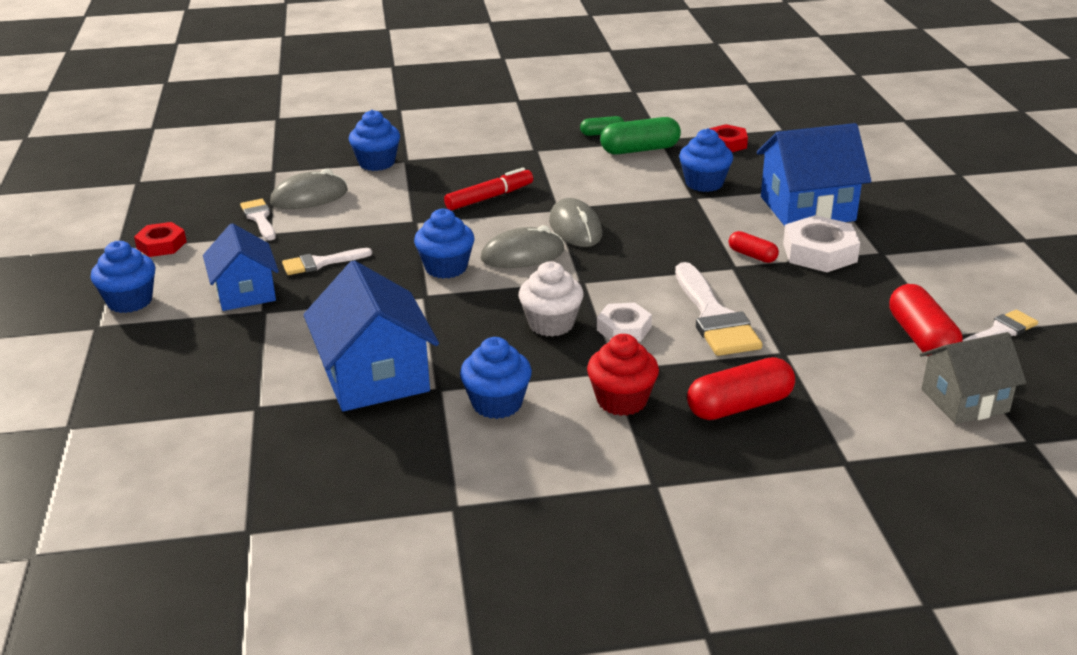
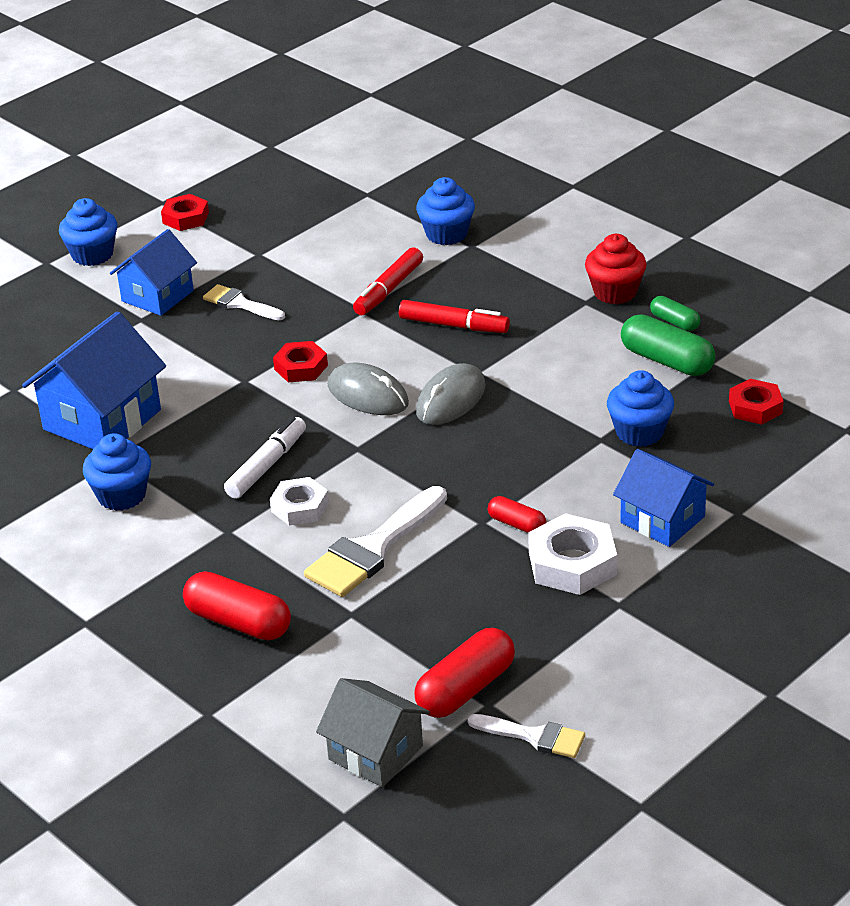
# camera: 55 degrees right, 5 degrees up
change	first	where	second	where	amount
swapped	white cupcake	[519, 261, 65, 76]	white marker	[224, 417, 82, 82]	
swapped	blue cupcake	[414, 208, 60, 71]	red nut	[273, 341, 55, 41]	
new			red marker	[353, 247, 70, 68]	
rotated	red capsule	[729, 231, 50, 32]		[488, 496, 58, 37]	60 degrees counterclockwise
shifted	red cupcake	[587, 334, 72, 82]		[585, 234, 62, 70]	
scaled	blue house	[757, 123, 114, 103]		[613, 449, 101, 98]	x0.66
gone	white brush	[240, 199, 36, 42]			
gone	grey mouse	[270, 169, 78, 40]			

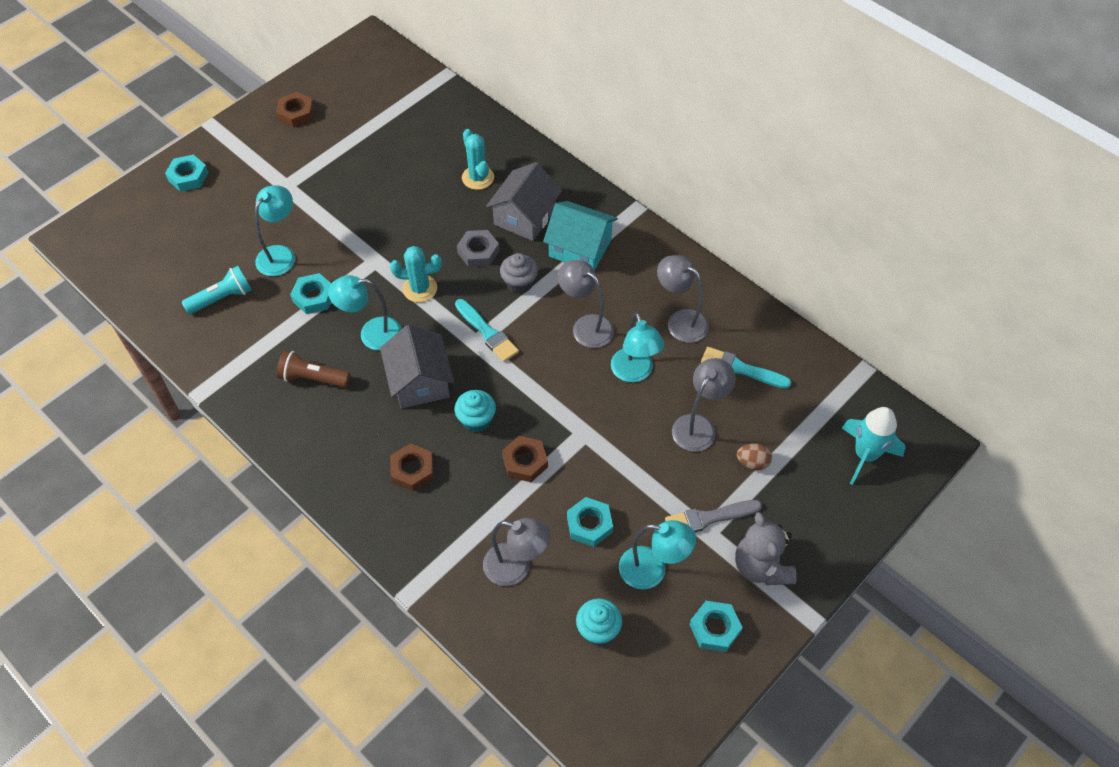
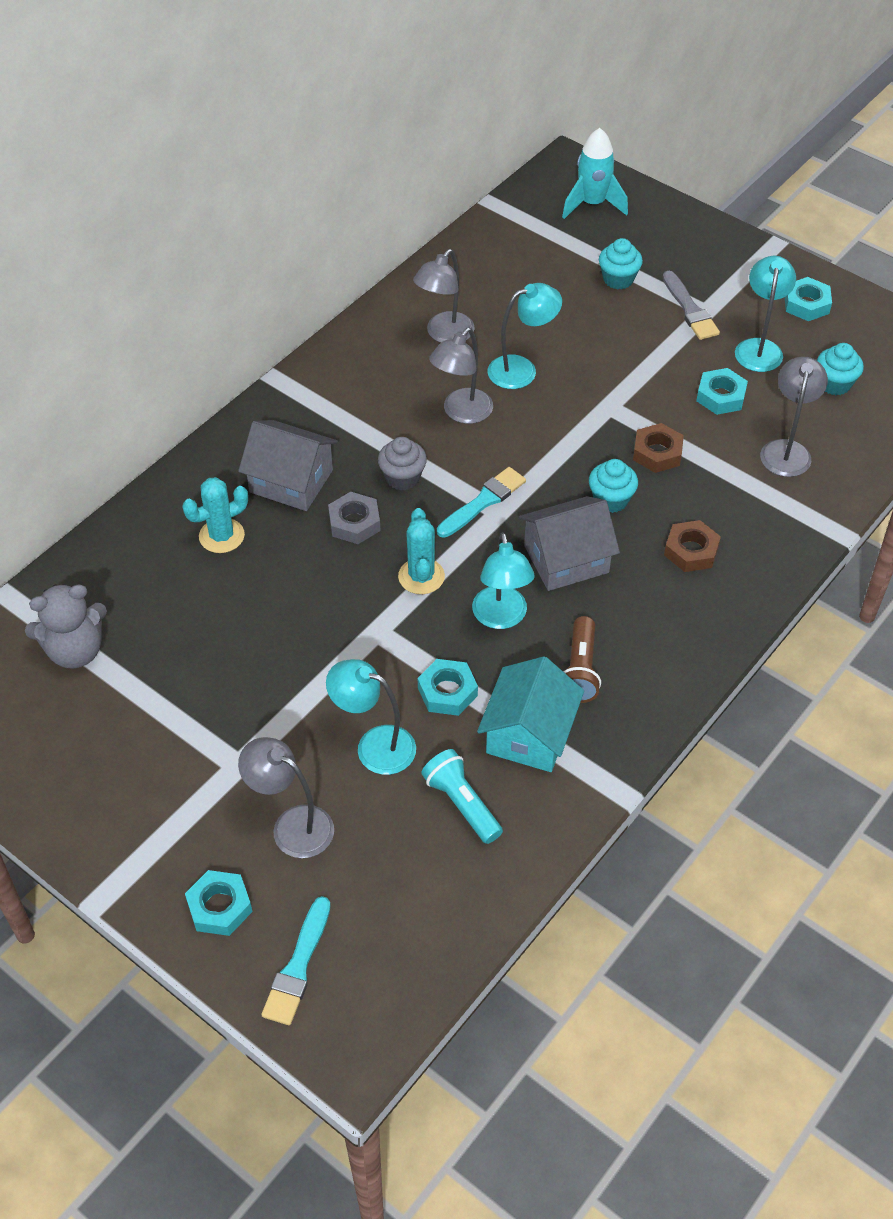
# camera: 95 degrees left, 5 degrees down
change	first	where	second	where	amount
shifted	grey teddy bear	[735, 512, 62, 73]		[25, 584, 82, 85]	
shifted	grey lamp	[672, 358, 64, 94]		[238, 737, 96, 121]	
shifted	turquoise brush	[701, 347, 90, 42]		[261, 896, 70, 129]	
shifted	turquoise house	[543, 201, 75, 70]		[477, 656, 107, 116]	
swapped	brown egg	[737, 443, 35, 27]	turquoise cupcake	[599, 238, 44, 51]	
gone	brown nut	[276, 92, 38, 36]			

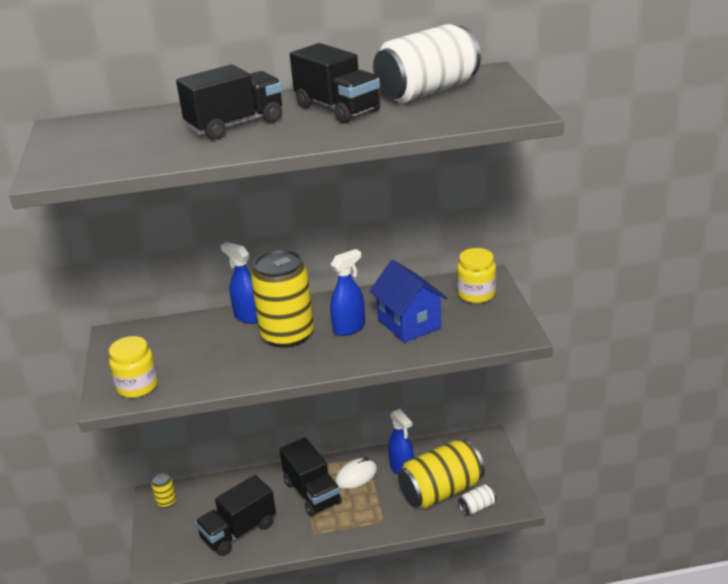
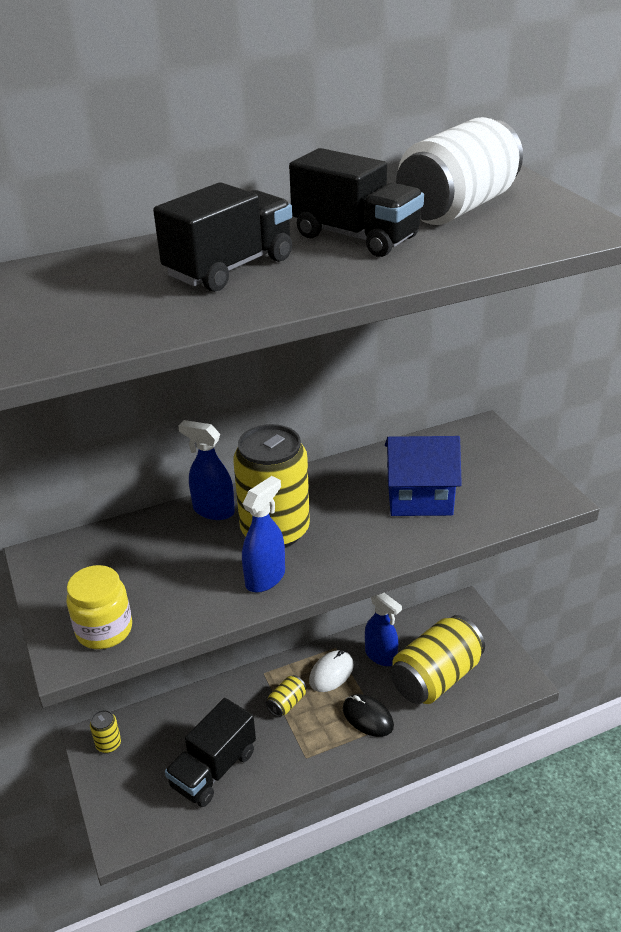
# camera: 15 degrees left, 5 degrees up
change	first	where	second	where	amount
shifted	blue spray bottle	[330, 249, 35, 87]		[242, 476, 43, 117]	
swapped	black truck	[279, 438, 63, 78]	yellow can	[266, 675, 40, 42]	
new			black mouse	[343, 694, 51, 43]	
rotated	blue house	[369, 260, 78, 83]		[385, 436, 77, 80]	45 degrees counterclockwise
gone	yellow jar	[457, 248, 39, 55]			
gone	white can	[458, 484, 38, 31]			

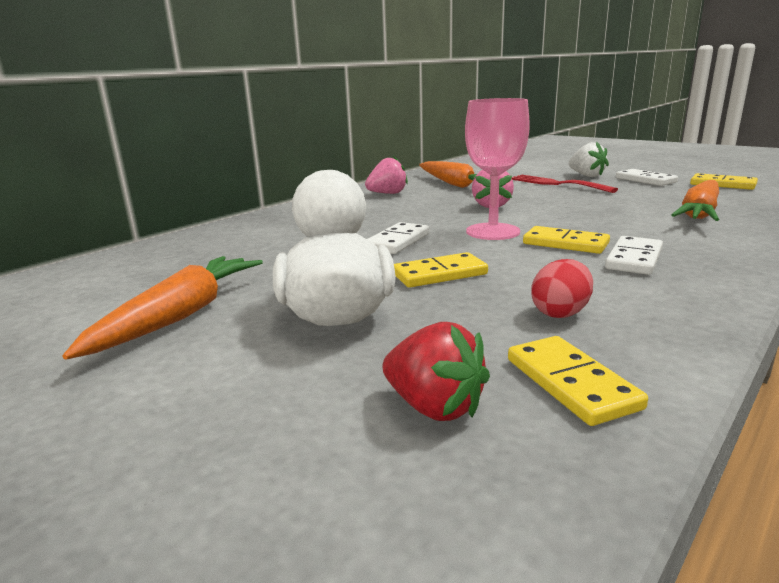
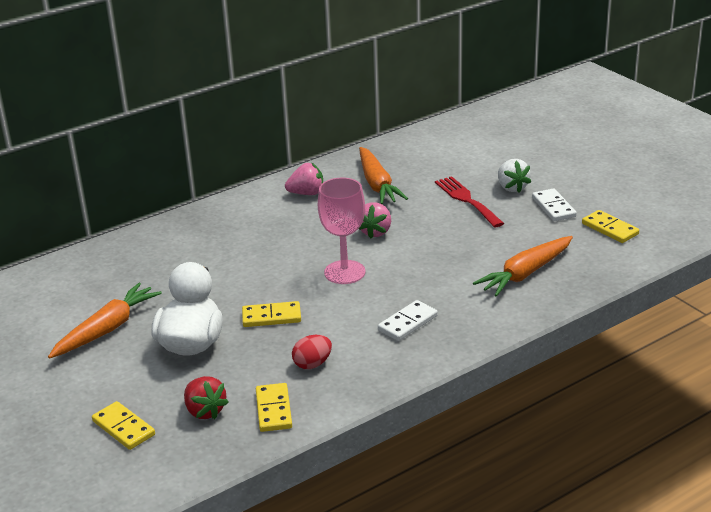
# camera: 15 degrees right, 10 degrees up
change	first	where	second	where	amount
shifted	yellow domino	[523, 226, 87, 28]		[92, 401, 63, 49]	
gone	white domino	[367, 222, 62, 32]			

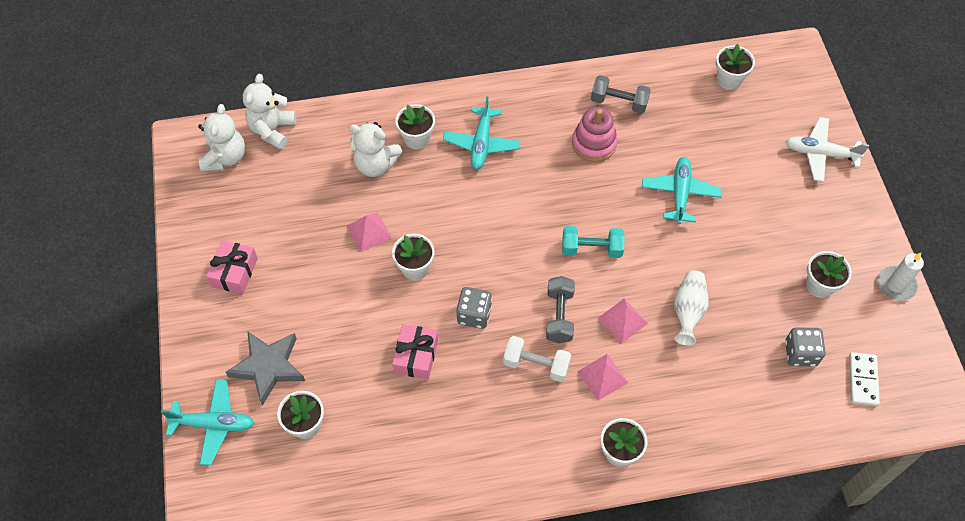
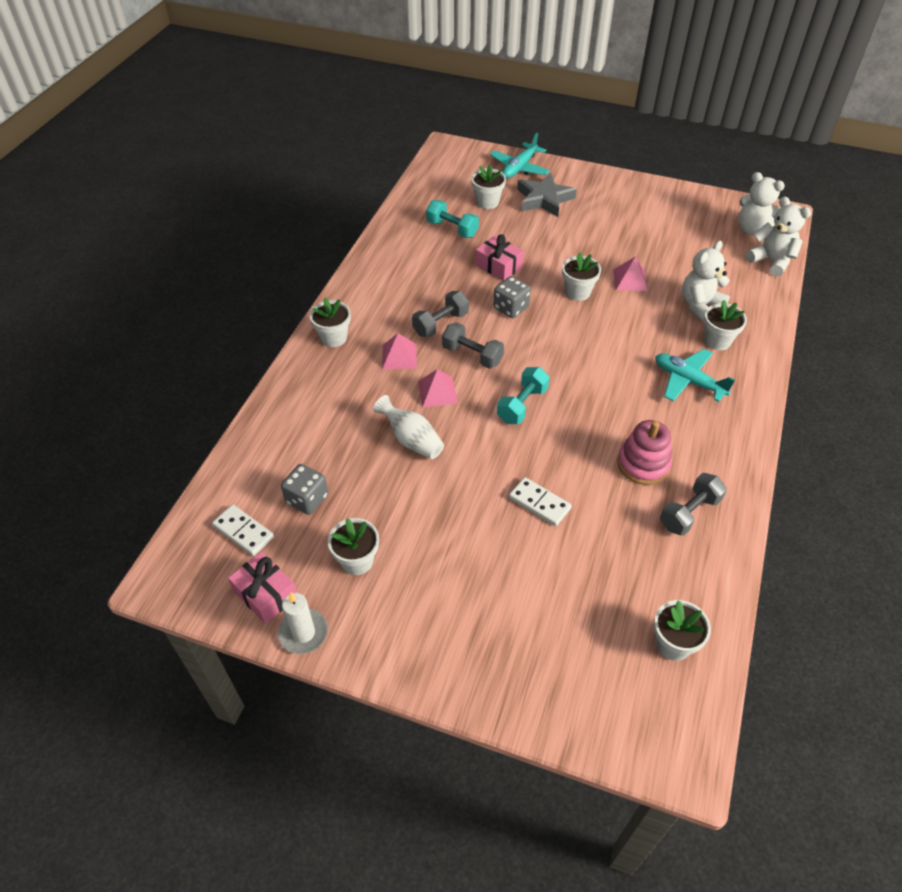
# camera: 120 degrees right, 10 degrees down
change	first	where	second	where	amount
shifted	pink gift	[206, 240, 52, 54]		[228, 552, 69, 72]	
repainted	white dumbbell	[503, 336, 68, 46]	grey dumbbell	[412, 291, 57, 46]	
new			turquoise dumbbell	[426, 200, 53, 38]	
swapped	turquoise plane	[642, 157, 80, 67]	white domino	[509, 477, 63, 49]	
gone	white plane	[786, 117, 83, 65]			

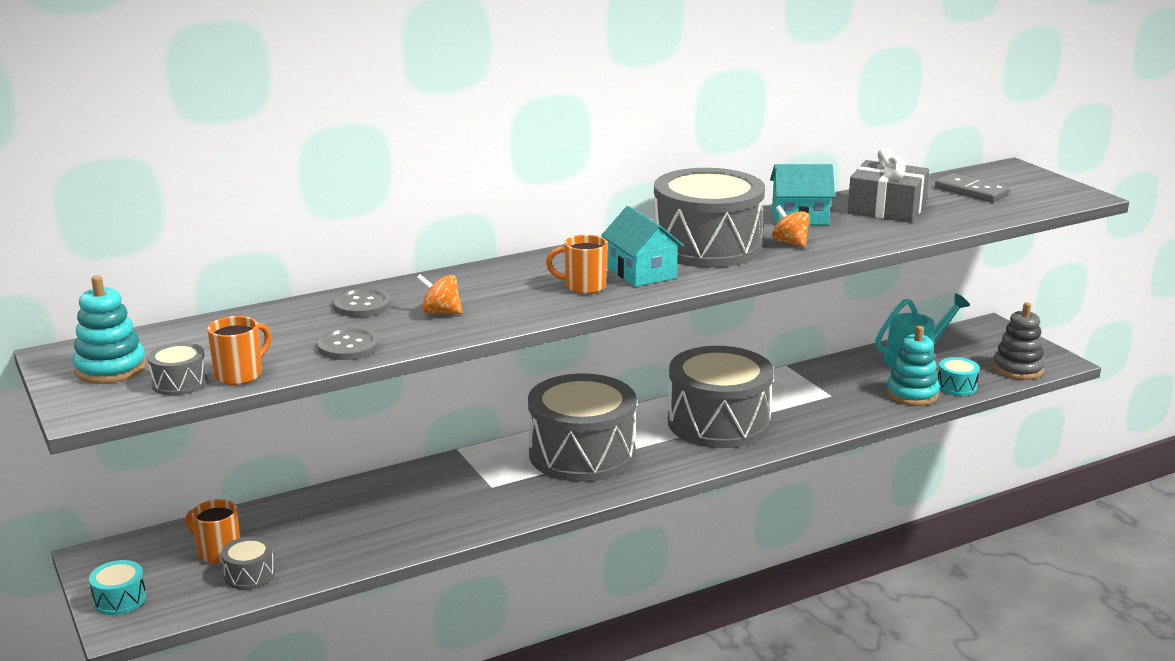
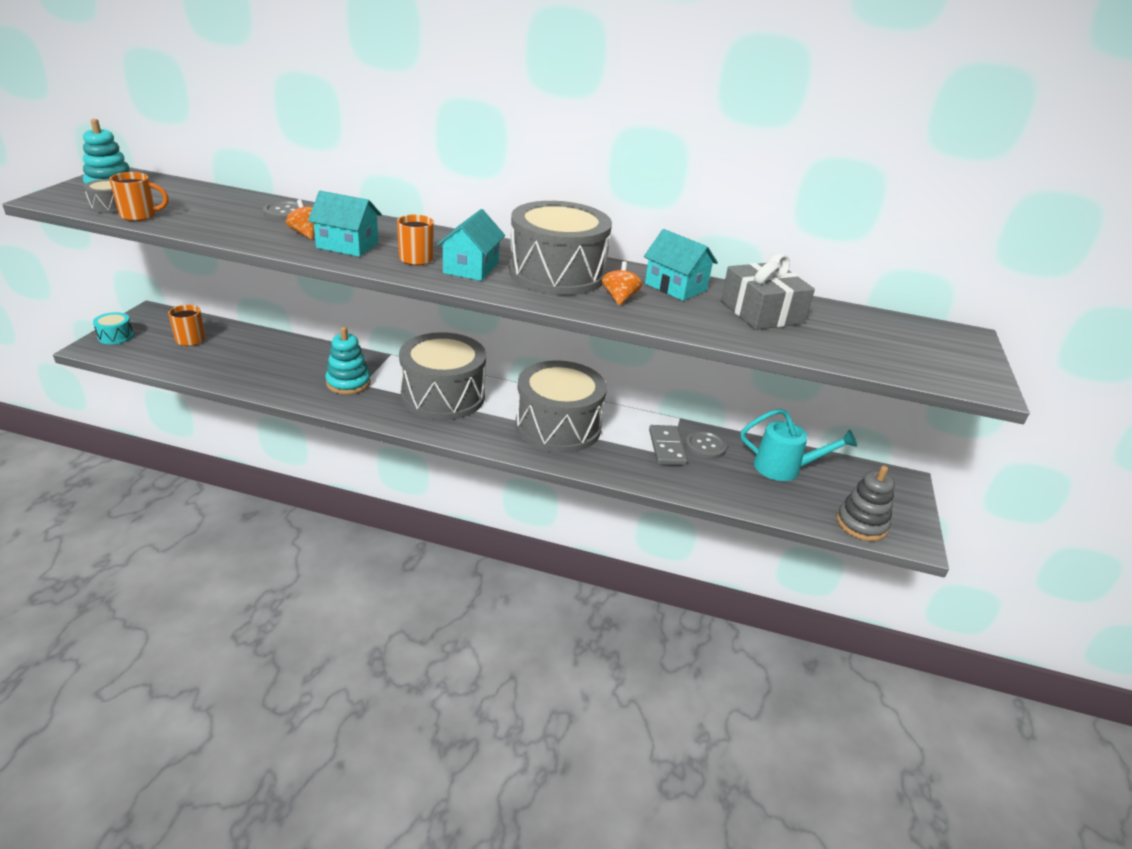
# camera: 40 degrees right, 10 degrees up
change	first	where	second	where	amount
new			turquoise house	[308, 191, 74, 66]	
shifted	turquoise stacking toy	[886, 326, 54, 80]		[325, 327, 46, 68]	
shifted	grey domino	[935, 173, 75, 29]		[649, 425, 39, 41]	
shifted	grey button	[317, 328, 62, 32]		[685, 431, 42, 28]	
gone	grey drum	[221, 537, 54, 53]			
gone	turquoise drum	[937, 357, 43, 39]			

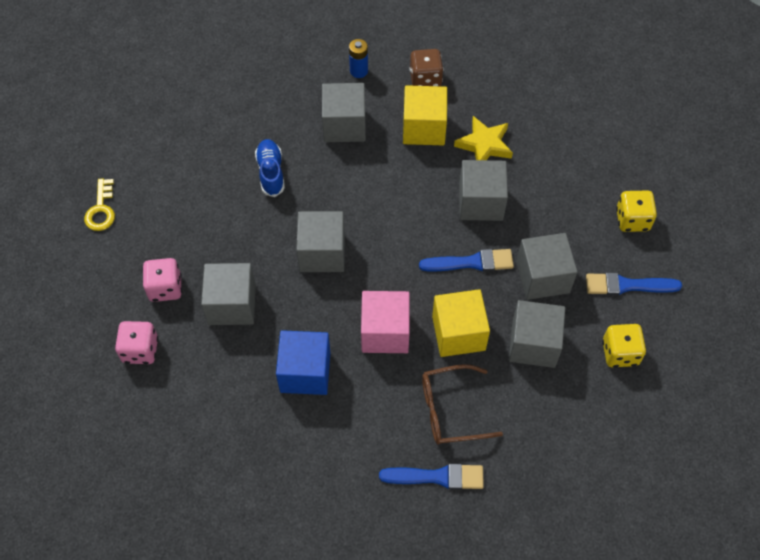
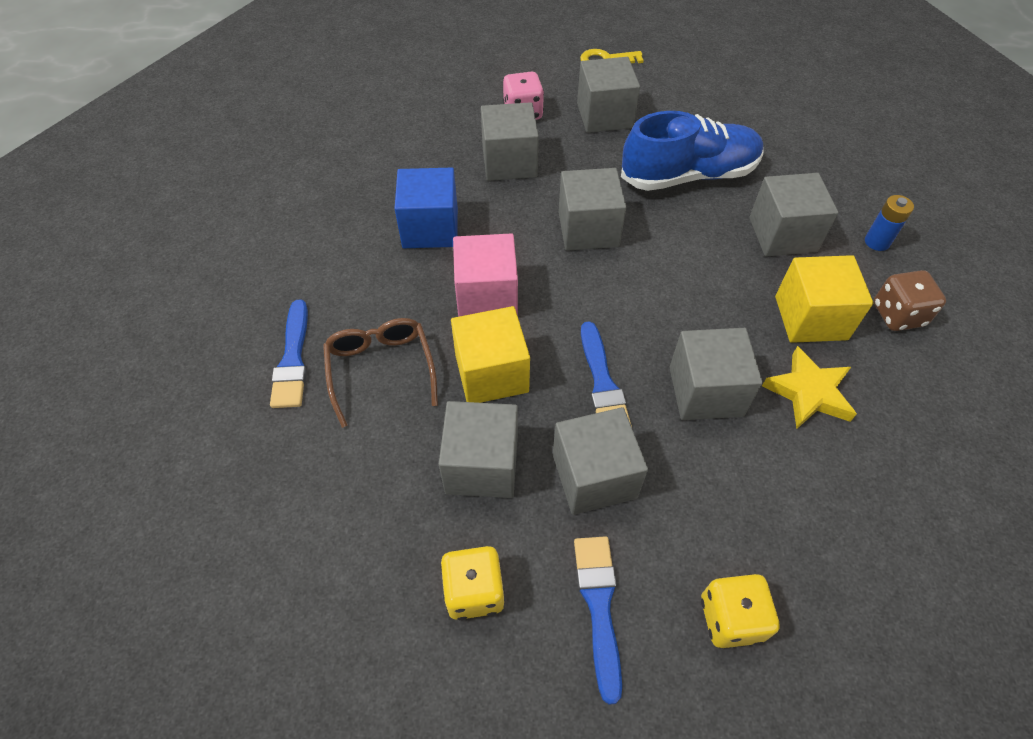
# camera: 85 degrees right, 5 degrees down
change	first	where	second	where	amount
new			grey cube	[577, 57, 63, 76]	
scaled	blue shoe	[255, 139, 30, 58]		[621, 111, 142, 80]	x1.84
gone	pink dice	[115, 321, 43, 43]			

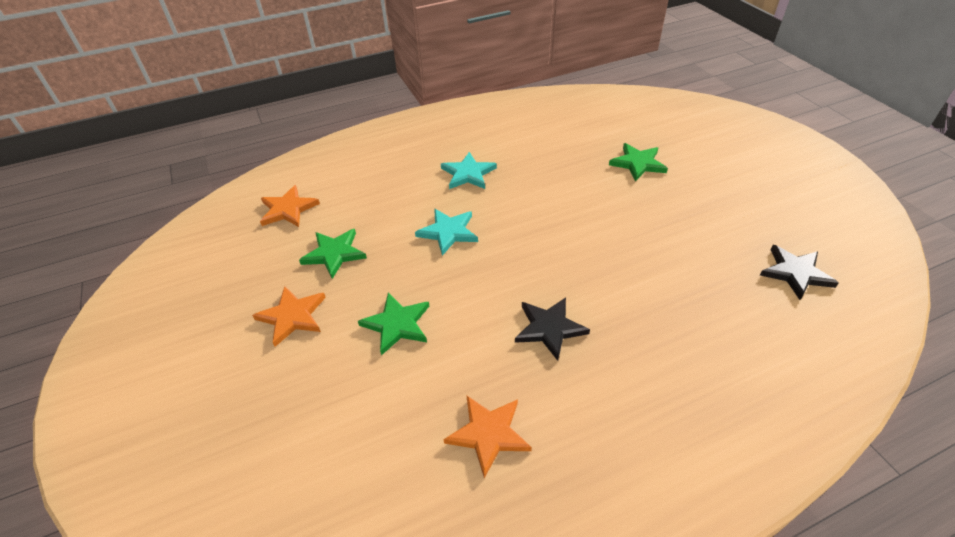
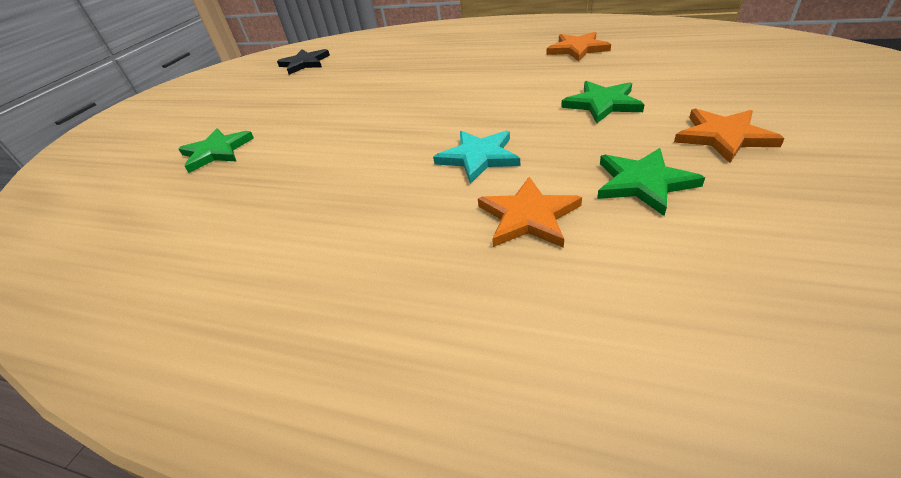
# camera: 135 degrees left, 5 degrees down
change	first	where	second	where	amount
shifted	orange star	[260, 185, 60, 42]		[478, 177, 104, 71]	
gone	turquoise star	[441, 152, 56, 37]			
gone	black star	[515, 297, 75, 64]			

